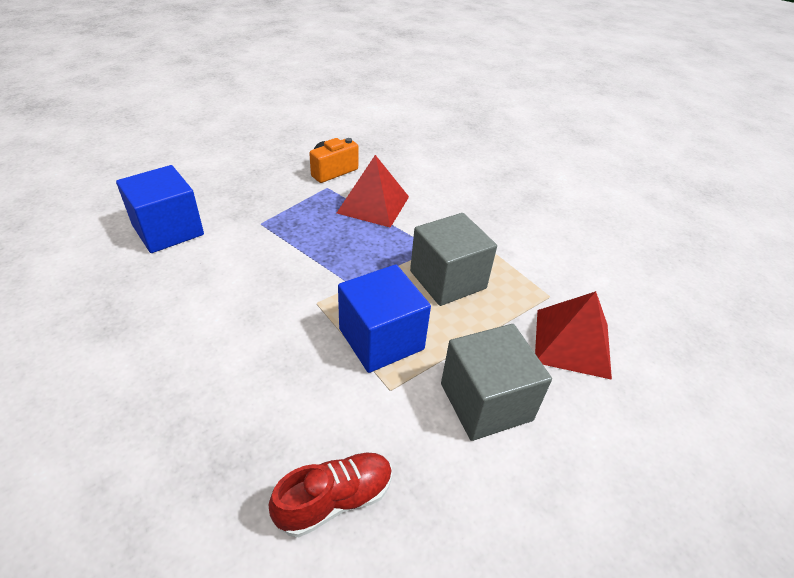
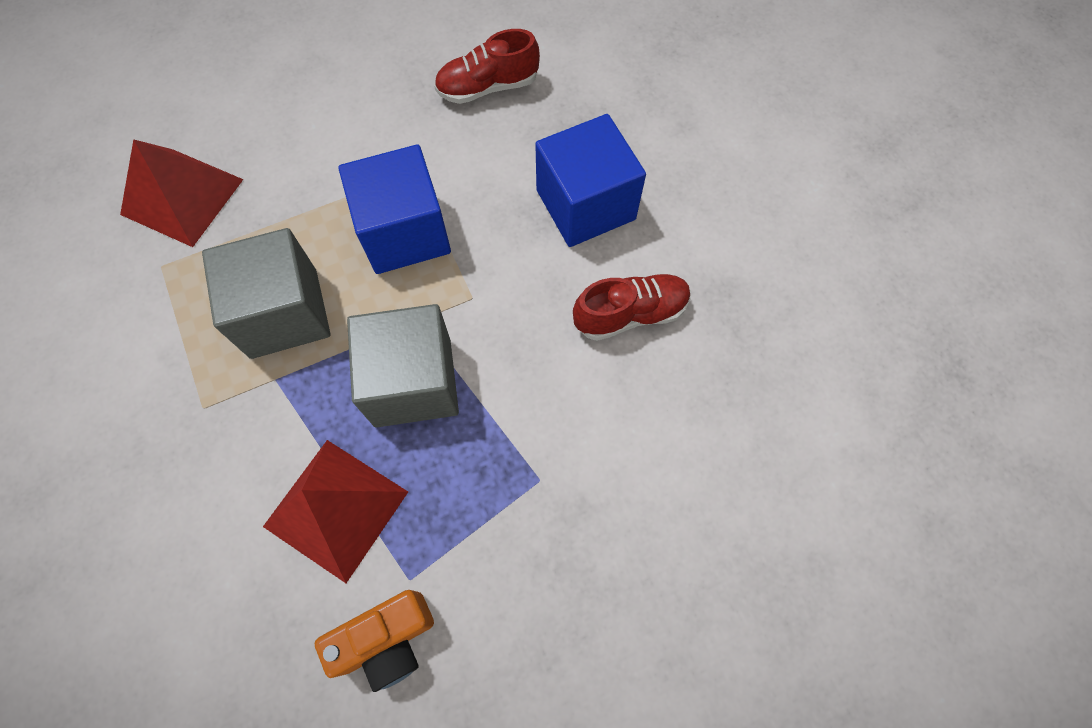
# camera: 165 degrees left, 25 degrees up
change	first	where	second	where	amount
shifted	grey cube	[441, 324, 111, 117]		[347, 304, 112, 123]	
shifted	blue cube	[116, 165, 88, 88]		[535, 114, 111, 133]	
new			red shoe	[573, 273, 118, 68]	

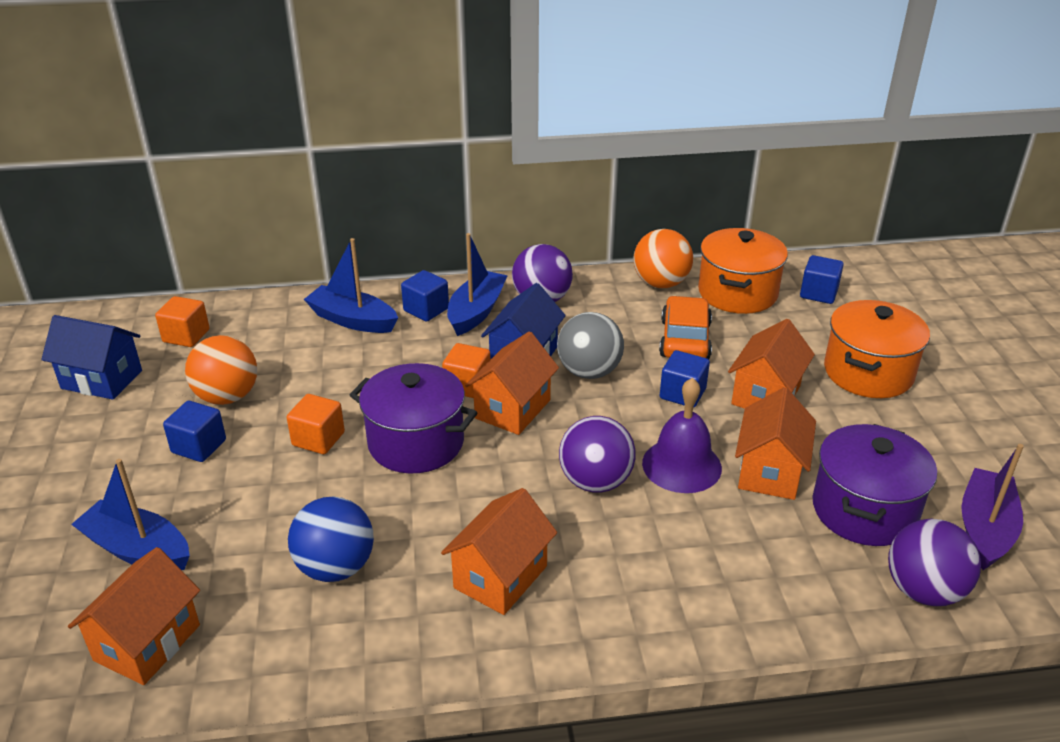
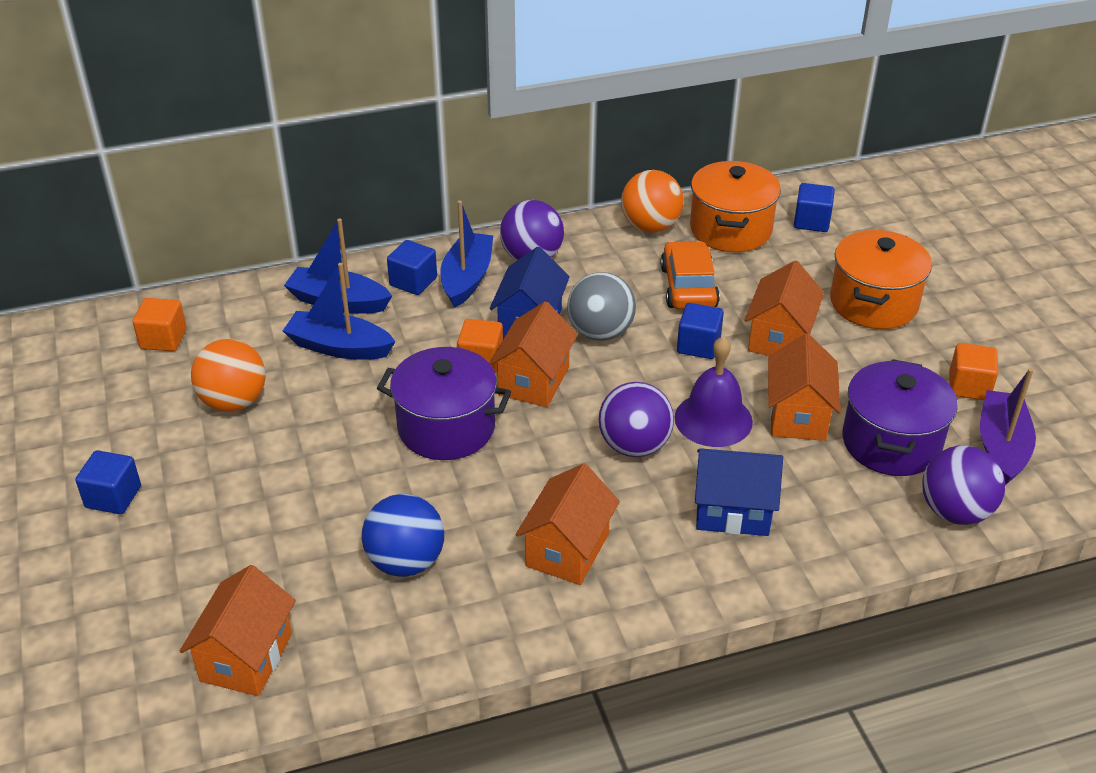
# camera: 10 degrees left, 5 degrees up
change	first	where	second	where	amount
shifted	blue cube	[163, 401, 63, 61]		[75, 450, 66, 64]	
shifted	blue boat	[71, 459, 119, 111]		[283, 263, 113, 97]	
shifted	blue house	[41, 315, 101, 85]		[695, 448, 88, 88]	
shifted	orange cube	[287, 394, 58, 60]		[949, 343, 49, 57]	

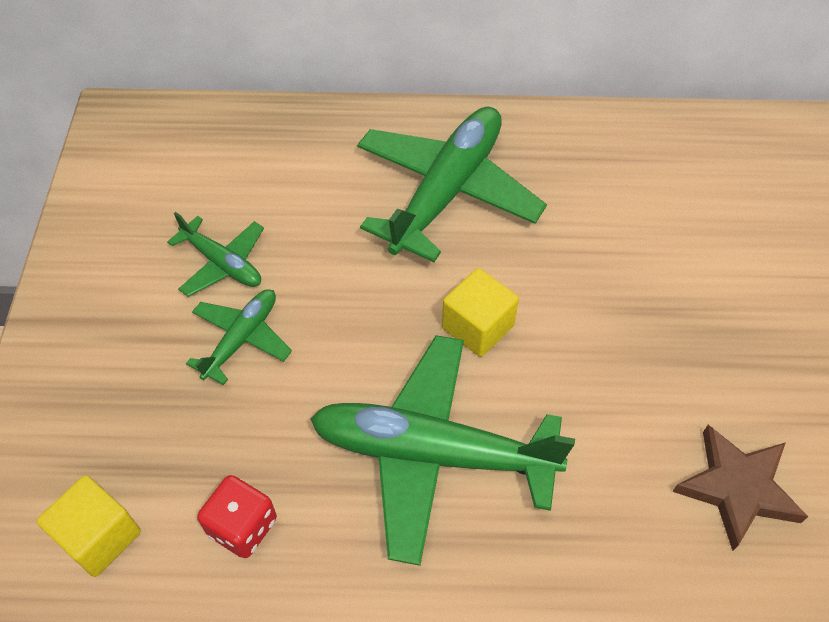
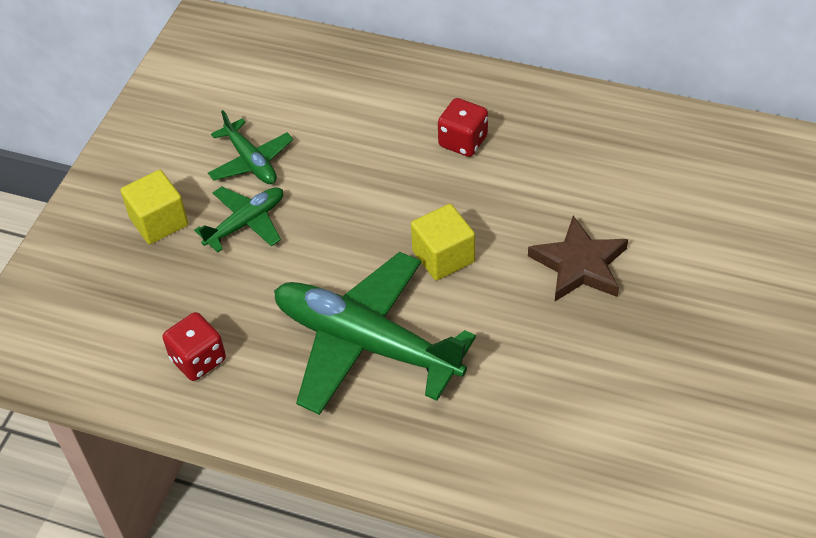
# camera: 20 degrees right, 5 degrees down
change	first	where	second	where	amount
shifted	yellow cube	[37, 475, 104, 102]		[120, 170, 68, 74]	
swapped	green plane	[357, 107, 190, 155]	red dice	[438, 98, 50, 59]	
shifted	brown star	[672, 425, 136, 126]		[528, 216, 100, 85]	

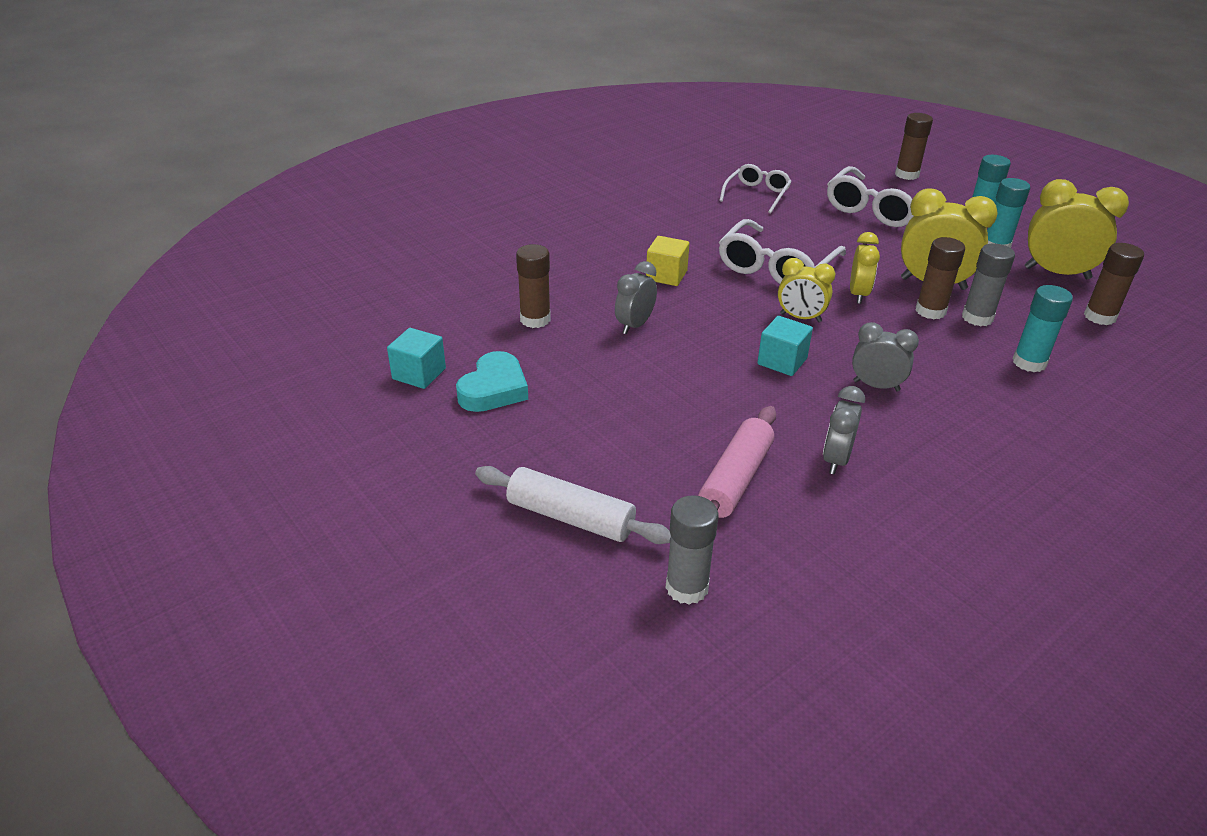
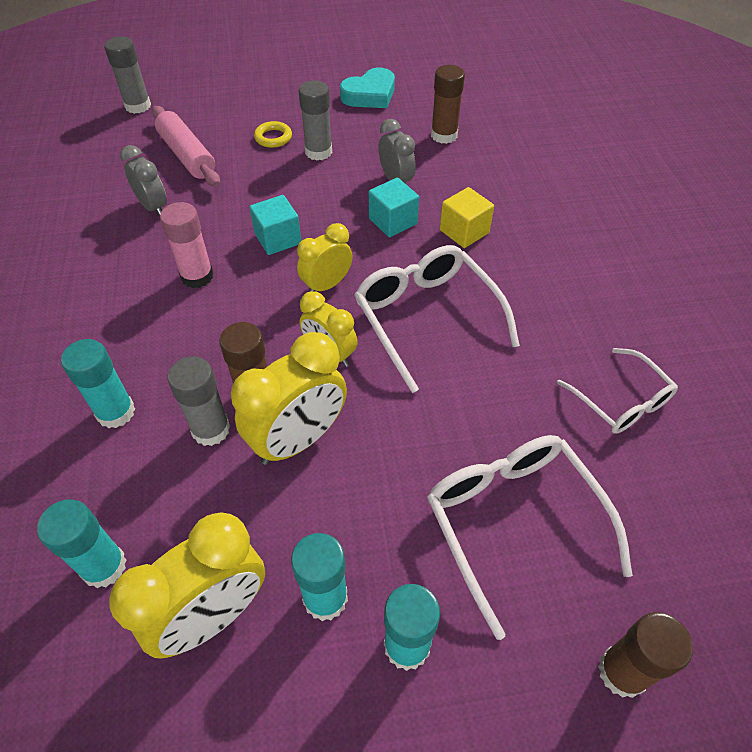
# camera: 120 degrees right, 15 degrees up
change	first	where	second	where	amount
repainted	brown glue stick	[1084, 243, 60, 82]	turquoise glue stick	[37, 499, 90, 89]	
swapped	grey clock	[852, 322, 67, 69]	pink glue stick	[160, 202, 54, 86]	
new			yellow ring	[254, 121, 38, 27]	
new			grey glue stick	[299, 80, 33, 80]	
rotated	turquoise heart	[456, 351, 72, 61]		[340, 68, 55, 40]	90 degrees counterclockwise
shifted	turquoise cube	[387, 328, 59, 61]		[369, 177, 50, 60]	
gone	white rolling pin	[475, 466, 196, 78]			

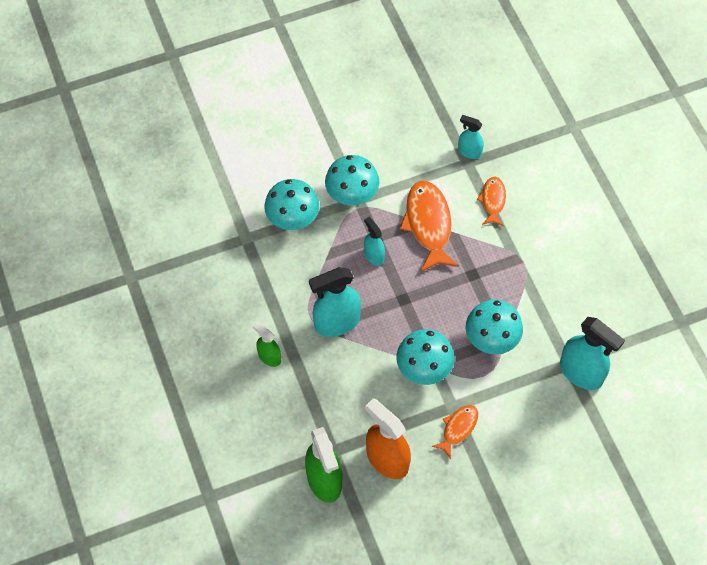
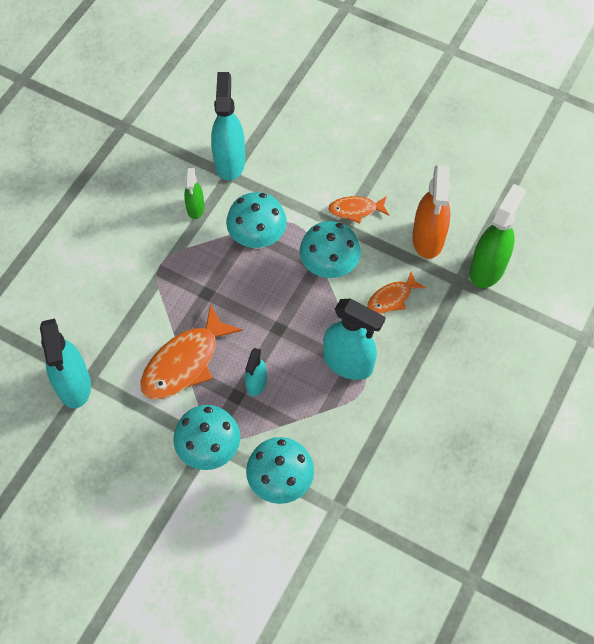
# camera: 130 degrees left, 0 degrees up
change	first	where	second	where	amount
scaled	turquoise spray bottle	[458, 115, 26, 44]		[40, 319, 51, 89]	x1.79
shifted	green spray bottle	[253, 322, 28, 45]		[184, 168, 20, 51]	
shifted	orange fish	[477, 177, 29, 49]		[367, 271, 59, 43]	

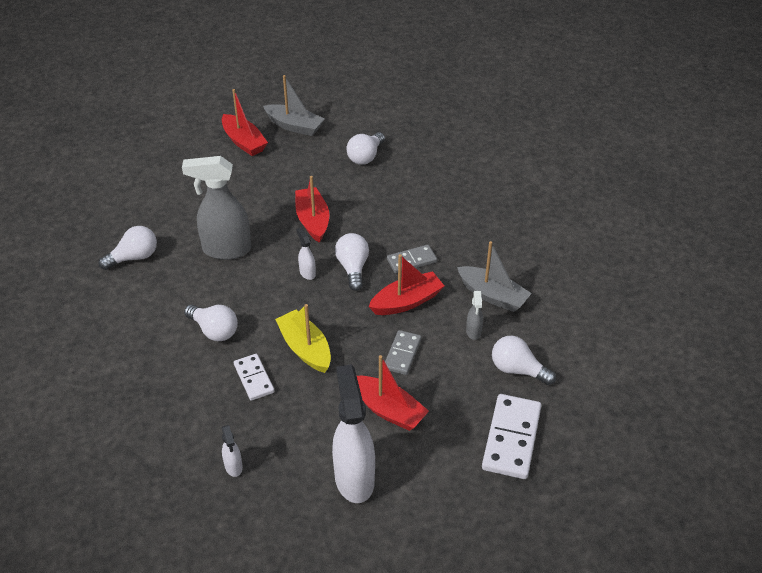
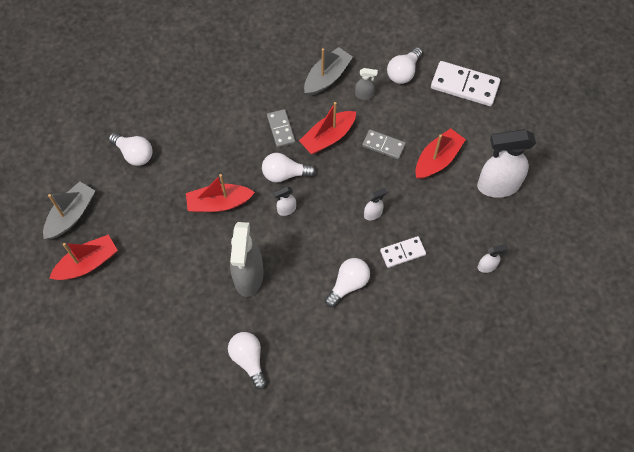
# camera: 85 degrees left, 20 degrees up
change	first	where	second	where	amount
rotated	red boat	[368, 254, 76, 61]		[299, 102, 57, 52]	105 degrees counterclockwise
swapped	yellow boat	[275, 304, 56, 69]	white spray bottle	[364, 188, 23, 32]	

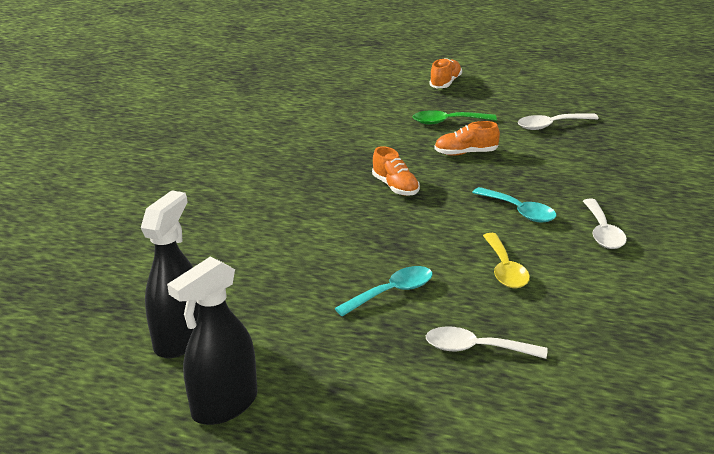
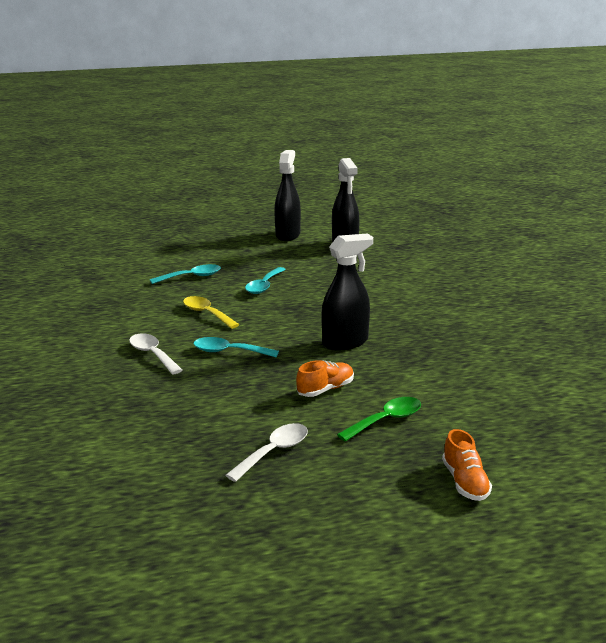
# camera: 145 degrees right, 5 degrees down
change	first	where	second	where	amount
repainted	white spoon	[426, 326, 122, 33]	turquoise spoon	[150, 264, 71, 20]	
swapped	orange shoe	[372, 146, 48, 50]	black spray bottle	[322, 234, 51, 116]	

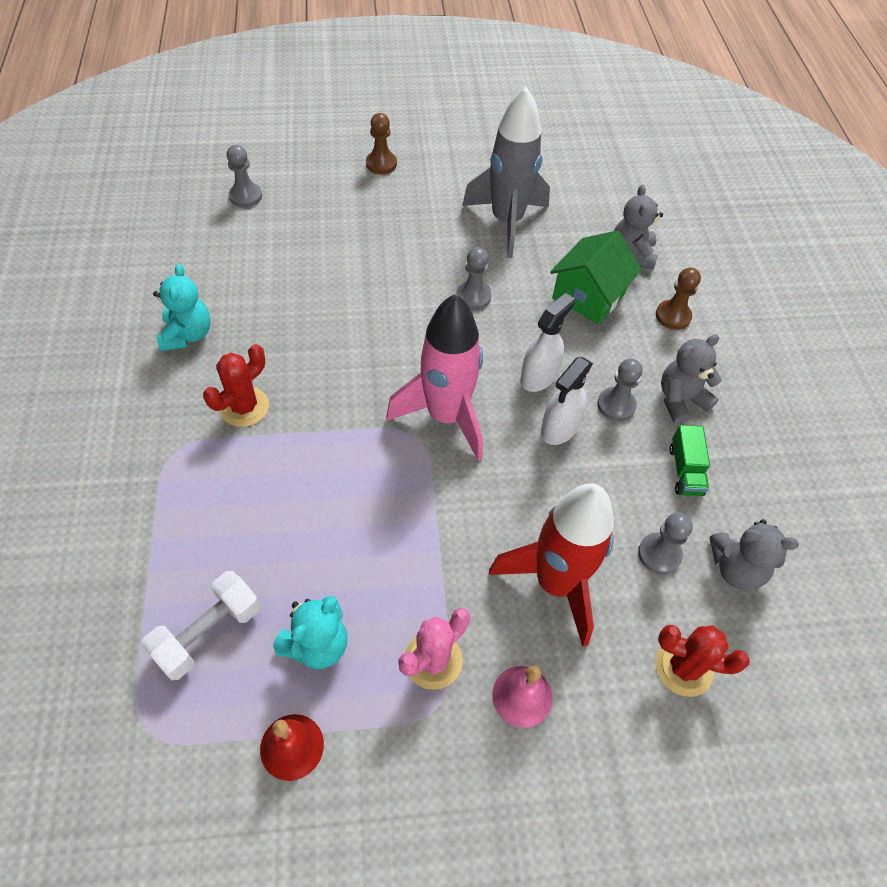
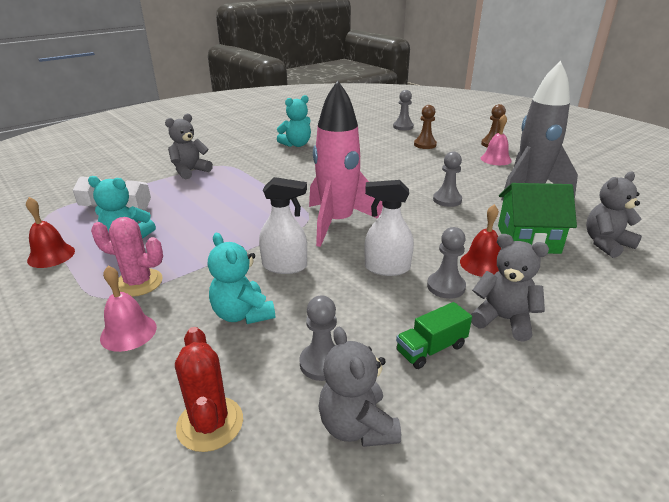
# camera: 60 degrees right, 25 degrees down
change	first	where	second	where	amount
new			grey teddy bear	[165, 114, 48, 65]	
swapped	red rocket	[489, 484, 125, 163]	turquoise teddy bear	[208, 233, 67, 91]	
shifted	white spray bottle	[520, 293, 55, 99]		[259, 177, 48, 97]	
shifted	brown pawn	[656, 267, 45, 63]		[414, 105, 23, 44]	
new			red bell	[460, 204, 41, 73]	
new			pink bell	[480, 114, 32, 51]	
gone	red cactus	[203, 344, 66, 83]			

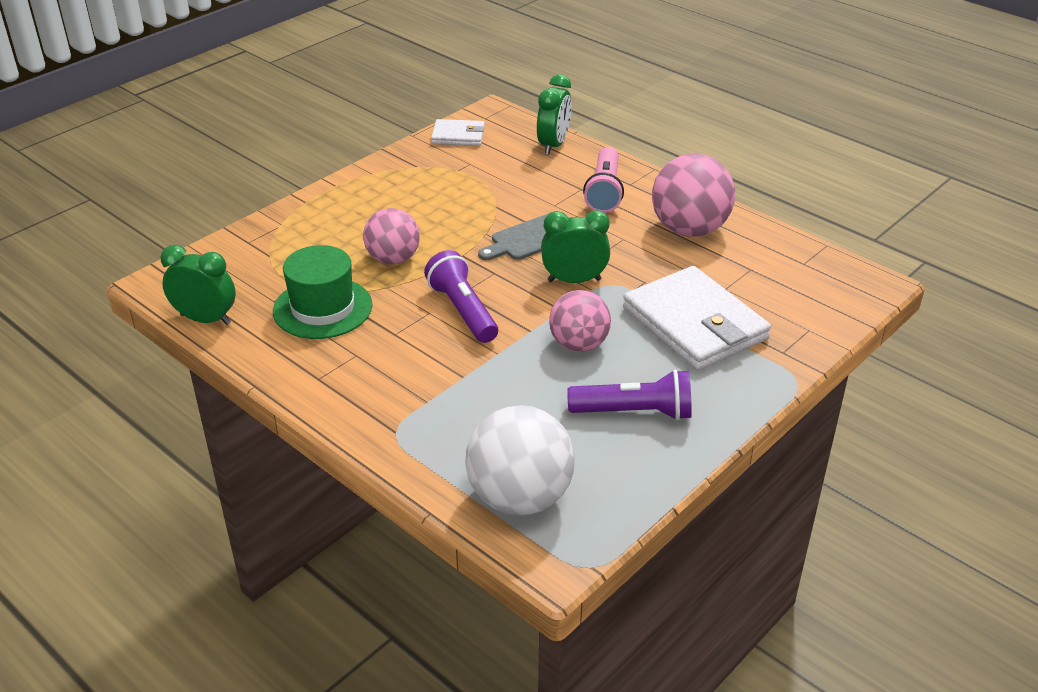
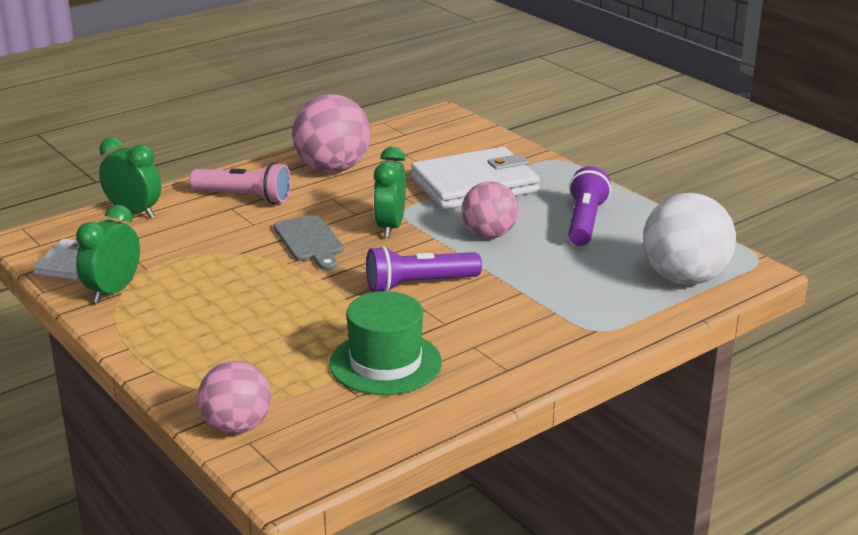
# camera: 80 degrees left, 10 degrees down
change	first	where	second	where	amount
shifted	green clock	[161, 245, 75, 80]		[76, 205, 64, 98]	
shifted	pink ball	[363, 208, 57, 57]		[198, 361, 73, 73]	

